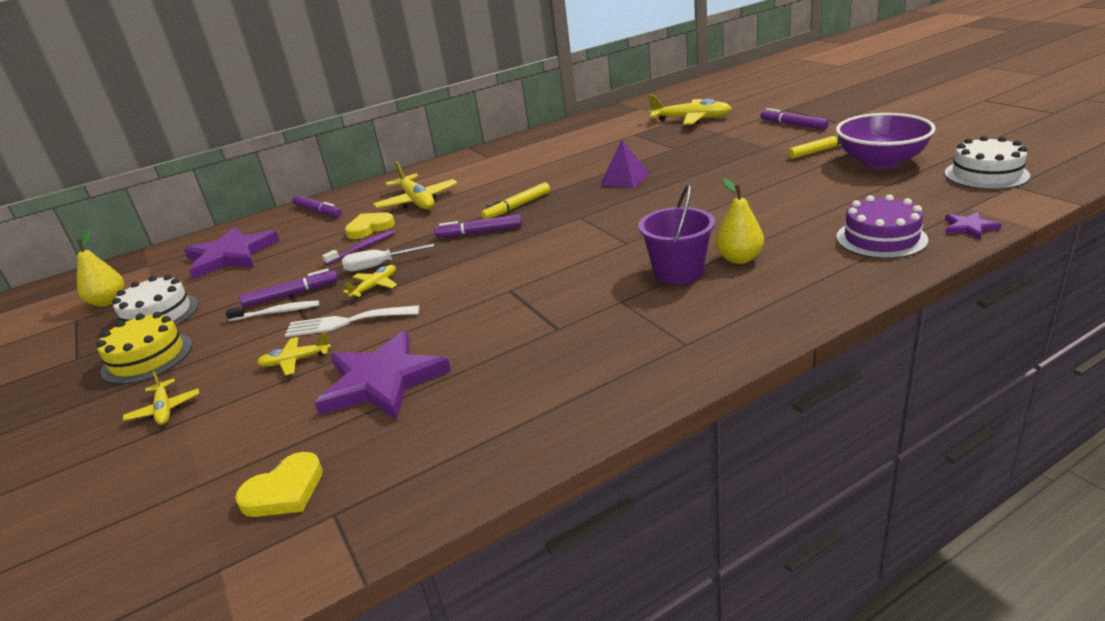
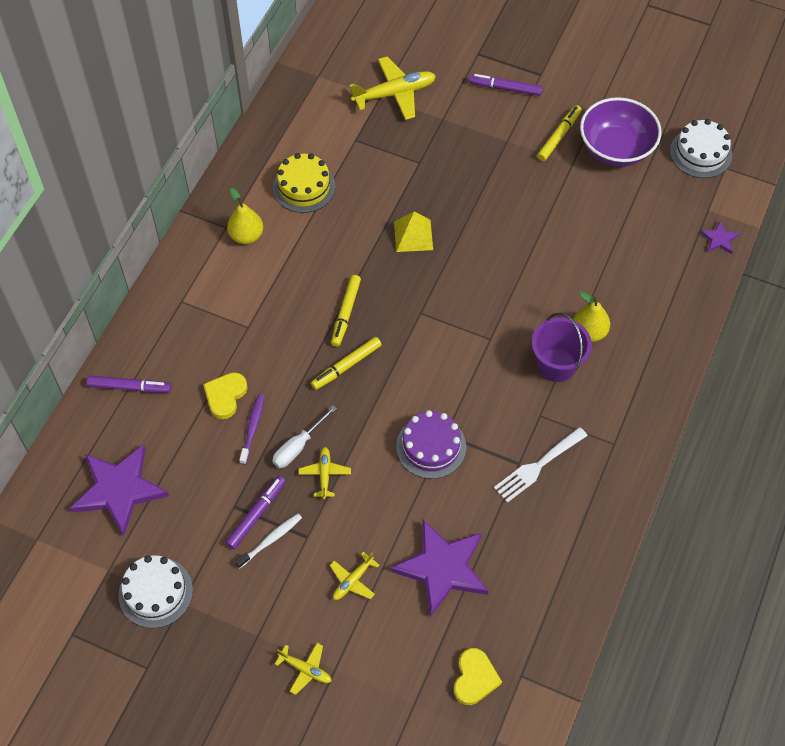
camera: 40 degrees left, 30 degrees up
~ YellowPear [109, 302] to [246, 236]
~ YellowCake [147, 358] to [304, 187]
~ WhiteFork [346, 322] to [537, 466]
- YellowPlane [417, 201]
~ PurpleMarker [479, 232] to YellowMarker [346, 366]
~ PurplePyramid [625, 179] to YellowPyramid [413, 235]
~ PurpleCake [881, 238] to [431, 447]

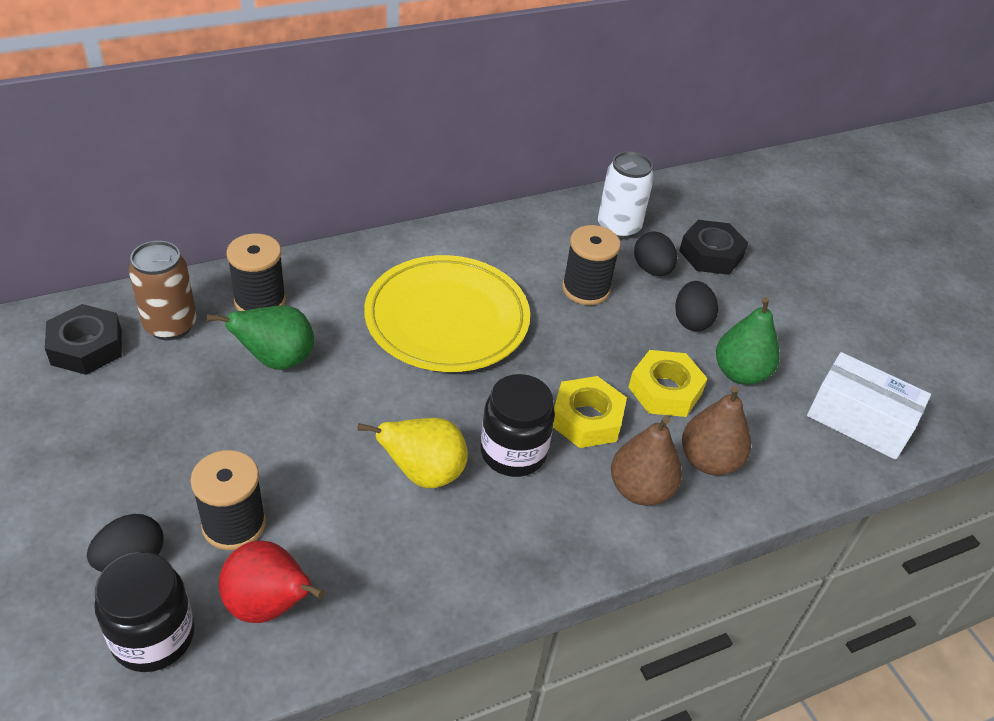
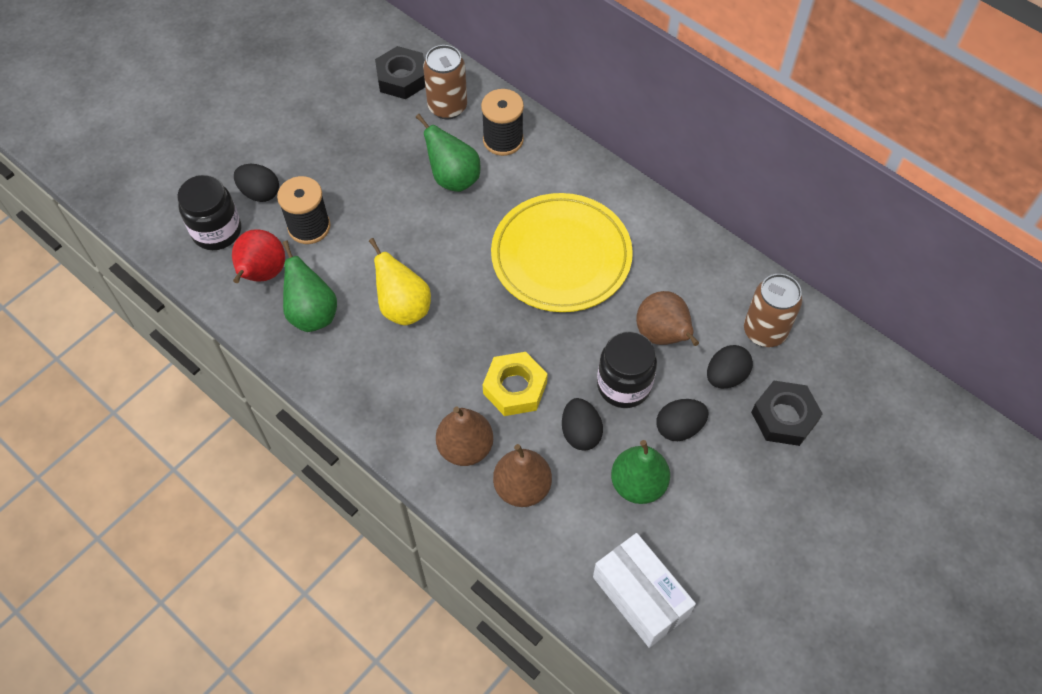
camera: 70 degrees right, 15 degrees up
~ BlackJar [513, 452] to [624, 385]
~ BlackSpool [585, 289] to BrownPear [663, 335]
~ WhiteCan [618, 228] to BrownCan [764, 331]
~ YellowNut [665, 390] to BlackEgg [580, 433]
~ WhiteBox [859, 421] = [640, 596] 45 degrees counterclockwise
+ GreenPear [312, 313]

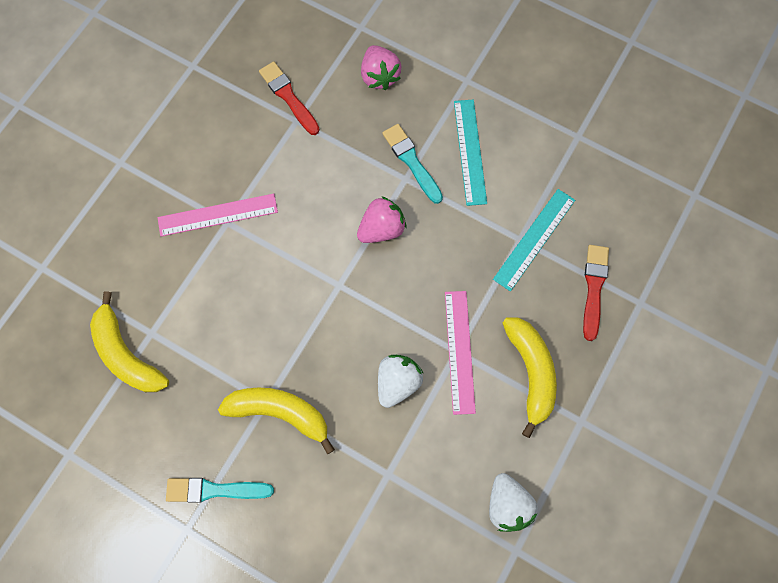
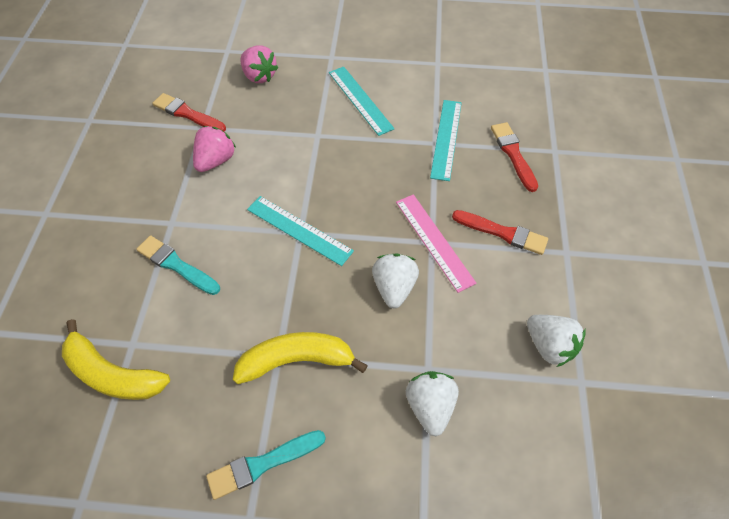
camera: 25 degrees left, 15 degrees down
- PinkRuler [218, 215]
~ PinkStrawberry [381, 229] to [216, 160]
~ TurquoiseBrush [411, 161] to [176, 265]
~ YellowBanana [530, 372] to RedBrush [502, 233]
+ TurquoiseRuler [299, 230]
+ WhiteStrawberry [430, 406]

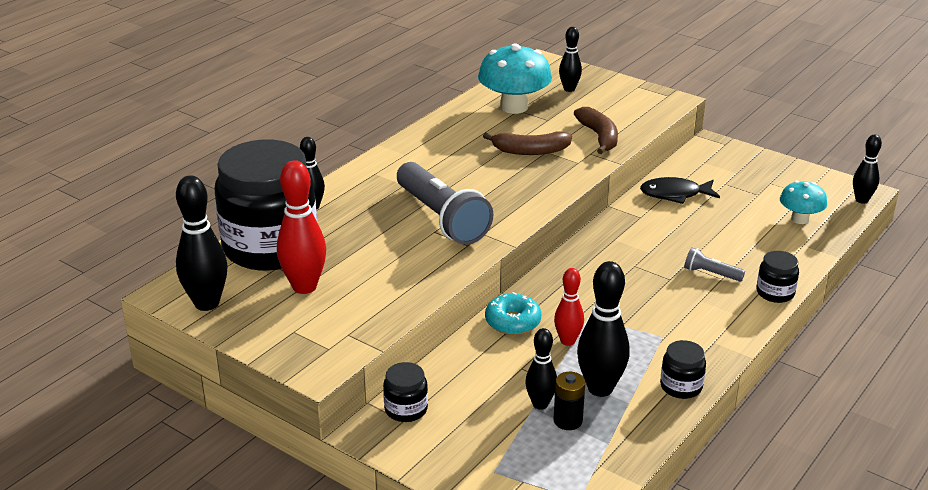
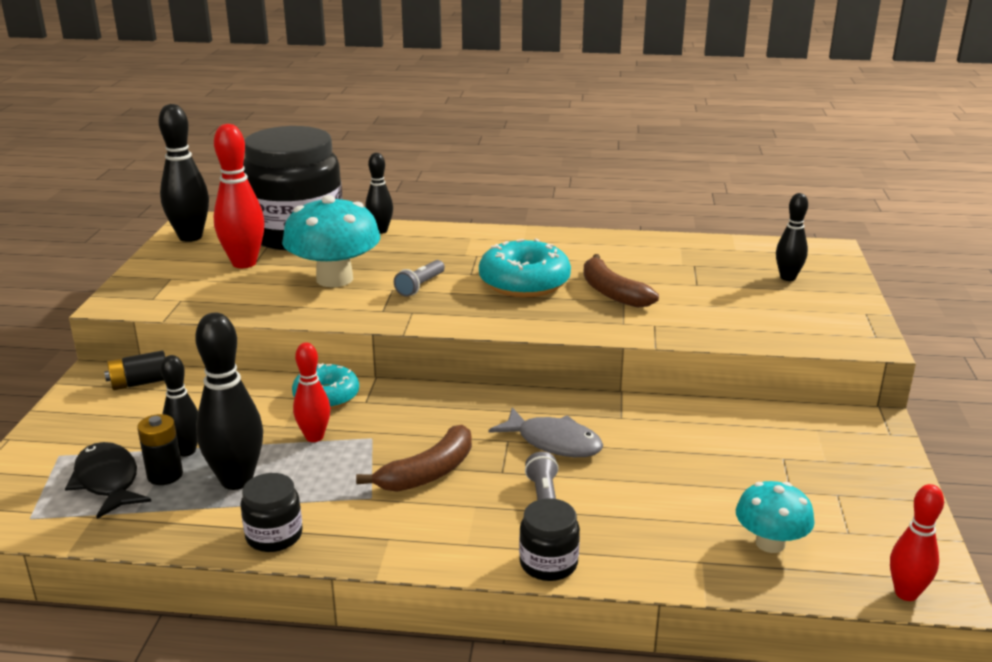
camera: 60 degrees right, 5 degrees down
~ BlackJar [406, 409] to BlackBattery [140, 383]
~ GreyFlashlight [441, 218] = [420, 286] x0.44
~ TurquoiseMushroom [514, 107] to [334, 279]
~ BrownBanana [599, 137] to [428, 473]
~ BlackFish [675, 194] to [108, 481]
~ BlackBowlingPin [861, 200] to RedBowlingPin [906, 593]
+ TurquoiseDonut [524, 282]
+ GreyFish [553, 442]

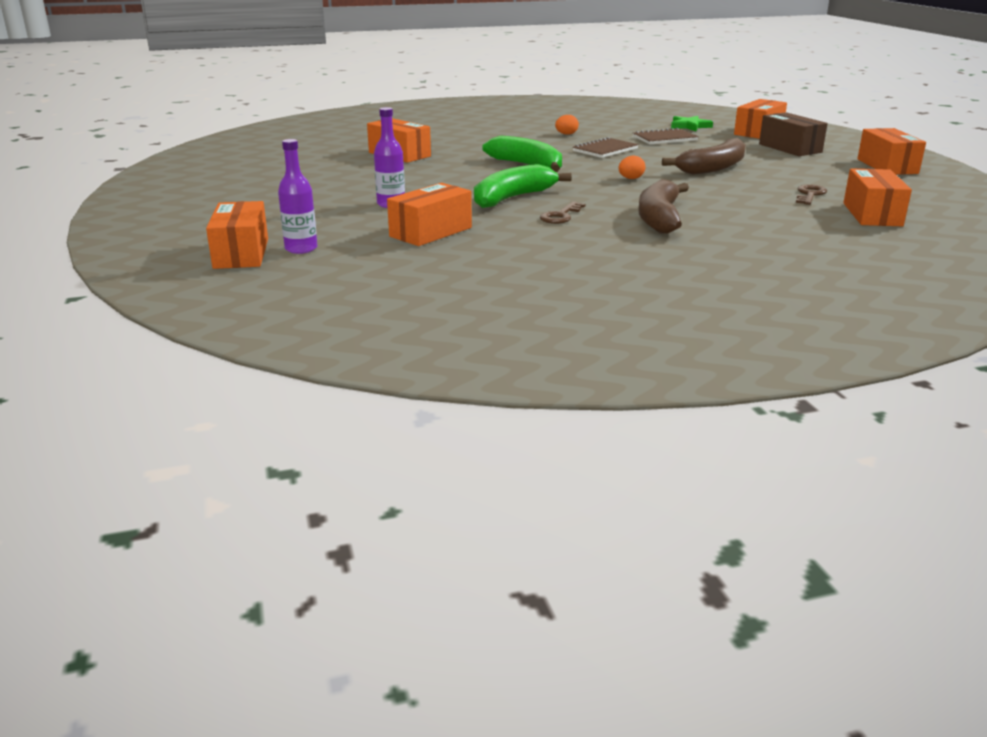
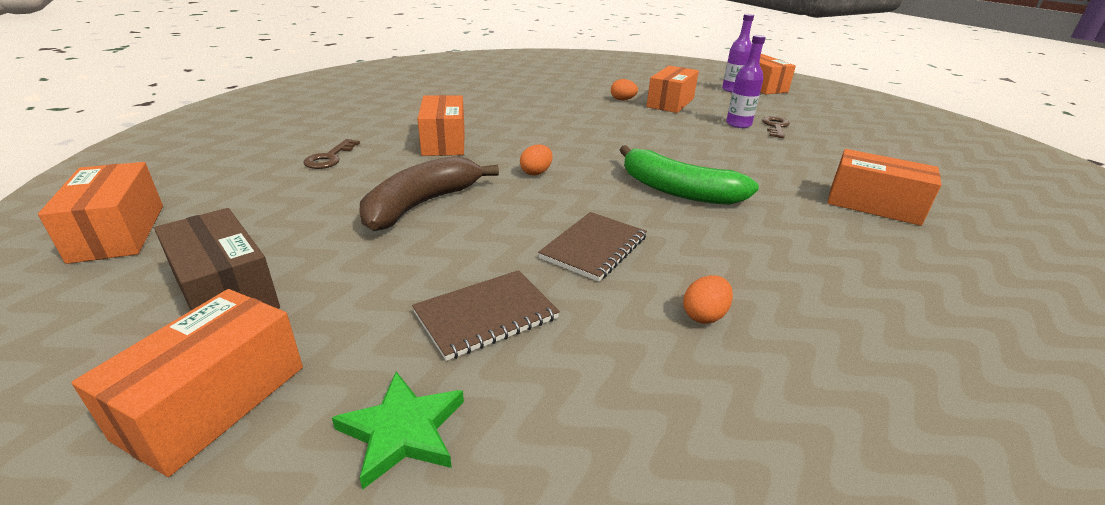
camera: 165 degrees right, 5 degrees up
- GreenBanana [512, 198]
~ BrownKey [560, 216] to [775, 127]
- BrownBanana [659, 218]
~ OrangeBox [872, 214] to [444, 142]
+ OrangeEgg [622, 100]

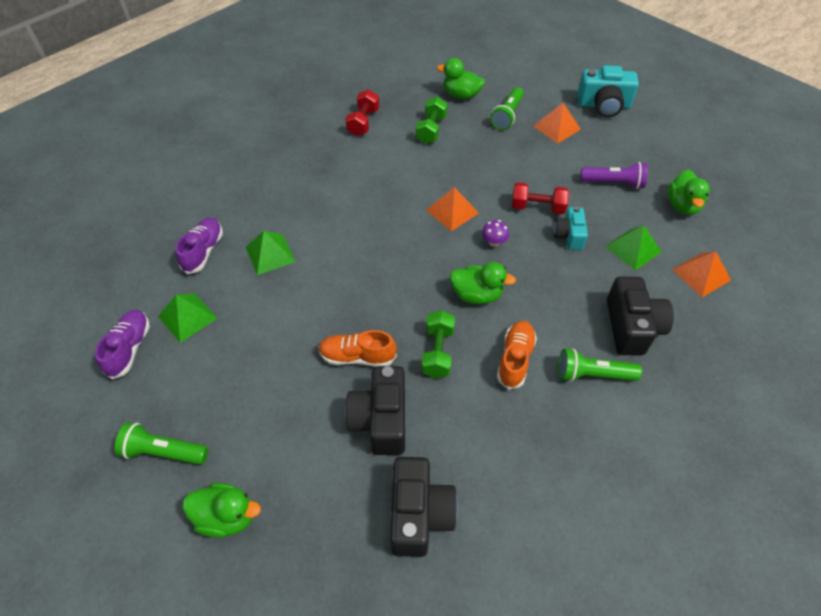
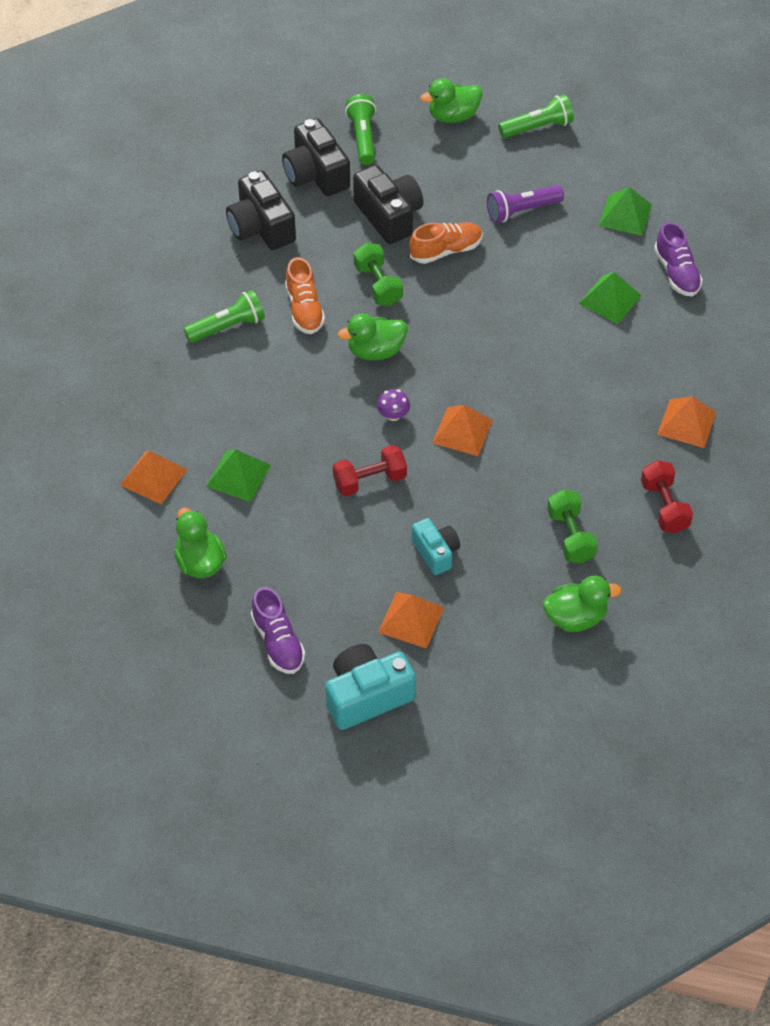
camera: 150 degrees right, 0 degrees up
~ PurpleShoe [129, 348] to [278, 642]
~ GreenFlashlight [507, 115] to [362, 138]
~ TurquoiseCamera [569, 235] to [436, 552]
~ PurpleFlashlight [613, 183] to [522, 211]
~ BlackCamera [631, 327] to [261, 227]
+ OrangePyramid [687, 423]

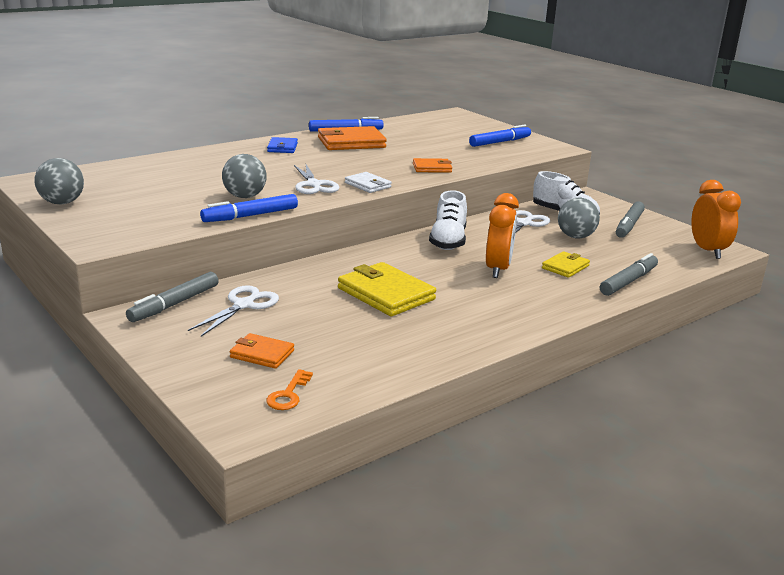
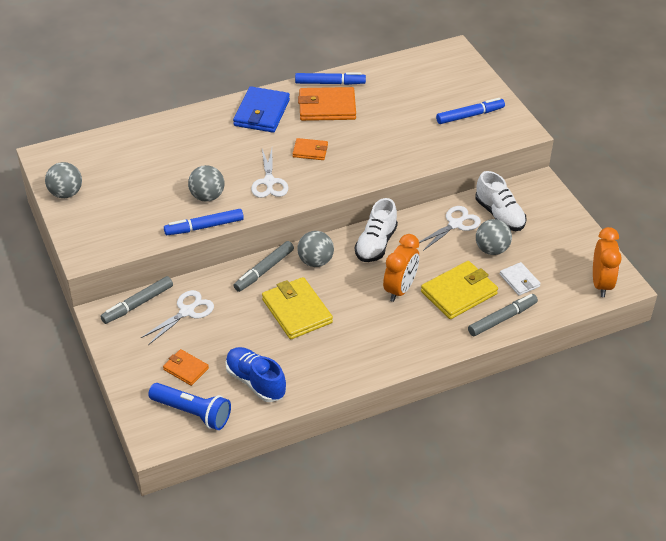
camera: 15 degrees right, 20 degrees up
~ OrangeKey [288, 394] to BlueFlashlight [192, 413]
~ BlueWallet [282, 147] = [261, 113] x1.79
~ WhiteWallet [367, 185] to [519, 280]
~ OrangeWallet [432, 168] to [310, 151]
~ YellowWallet [565, 267] = [459, 293] x1.79
~ GreyMarker [629, 225] to [264, 270]
+ BlueShoe [255, 382]
+ GreyBall [315, 261]

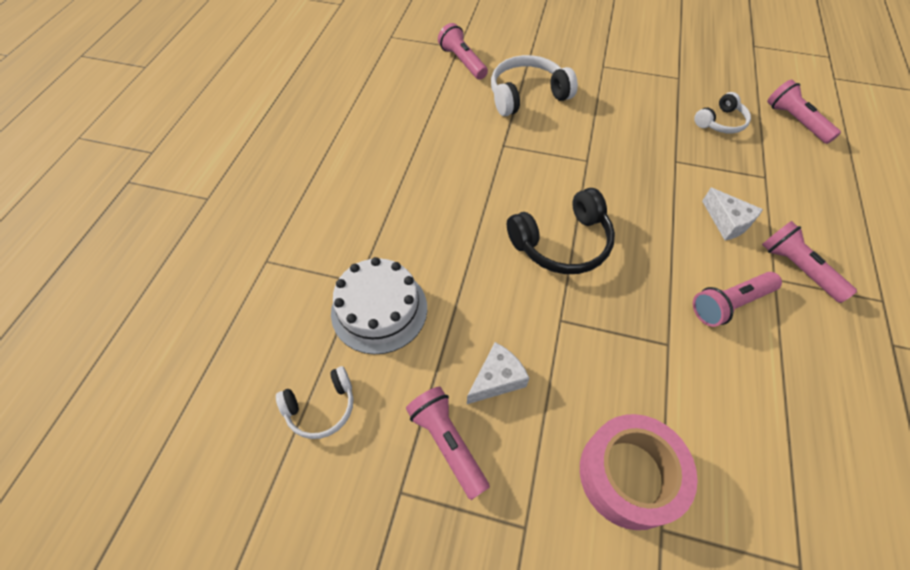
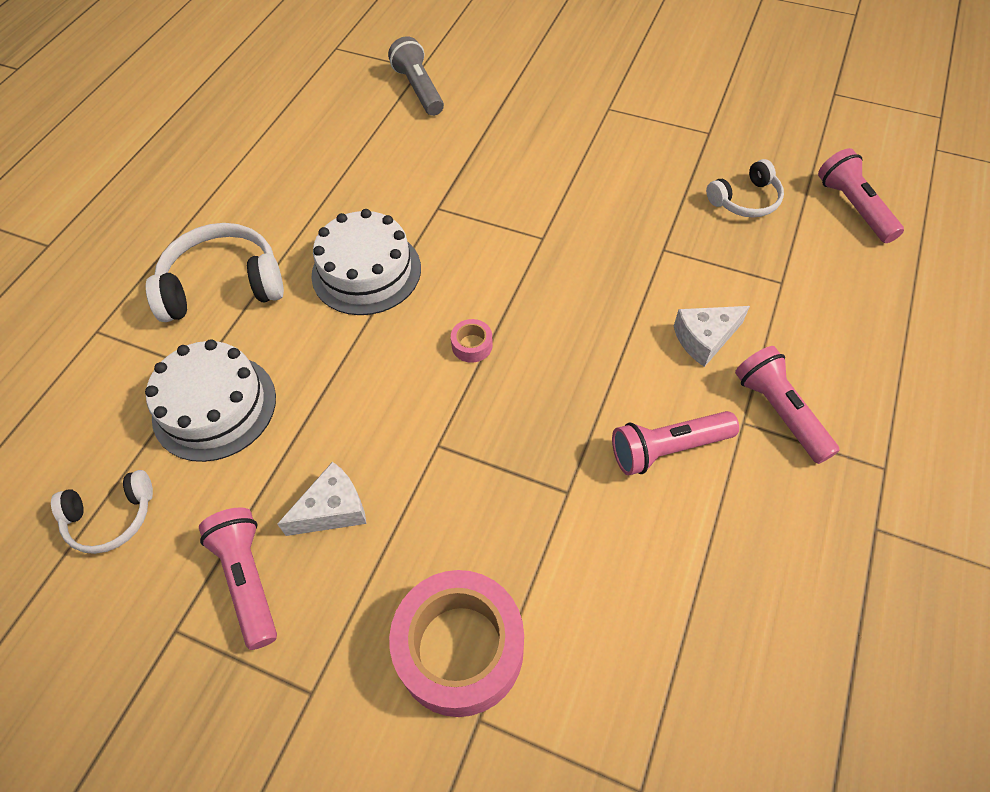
camera: 10 degrees right, 0 degrees up
~ PinkFlashlight [462, 62] to GreyFlashlight [419, 89]
~ WhiteHeadphones [527, 95] to [223, 285]
~ BlackHeadphones [562, 243] to PinkTape [472, 345]
~ WhiteCheese [727, 222] = [704, 339] 90 degrees clockwise
+ WhiteCake [366, 271]

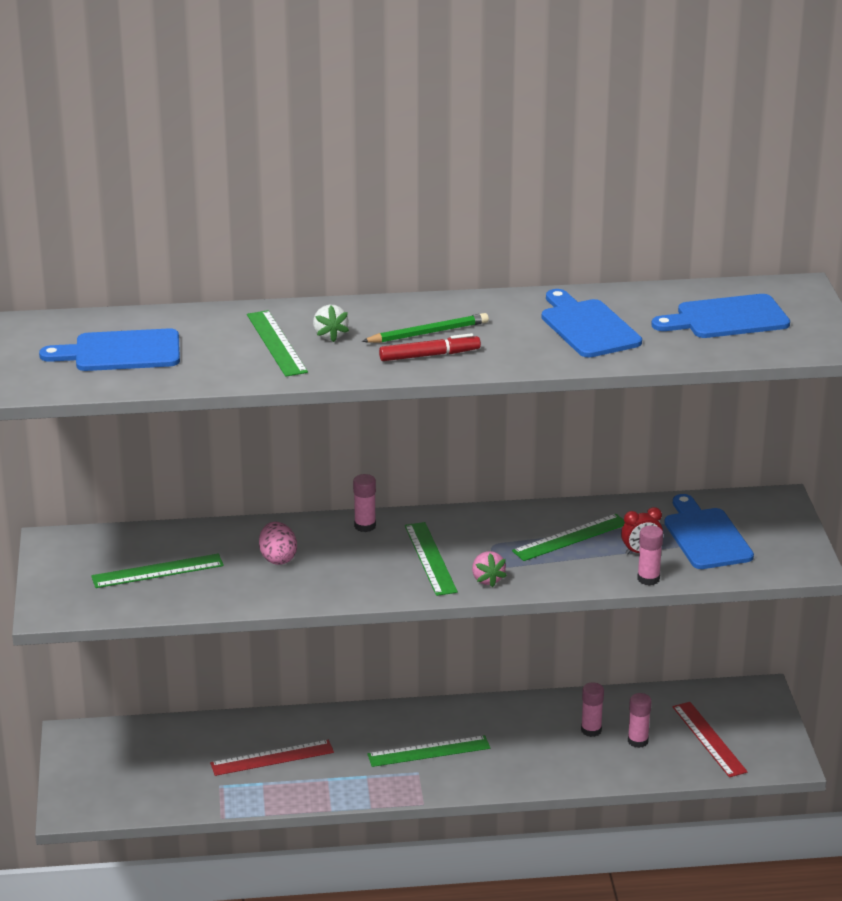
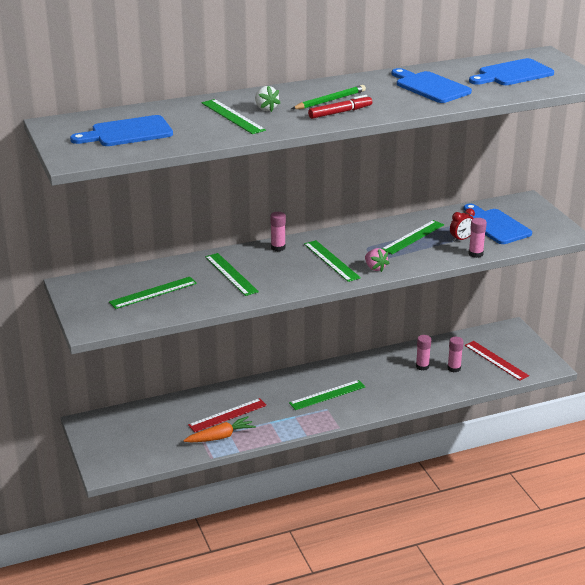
camera: 15 degrees left, 0 degrees up
~ PinkEgg [278, 558] to GreenRuler [231, 274]
+ OrangeCarrot [220, 437]

